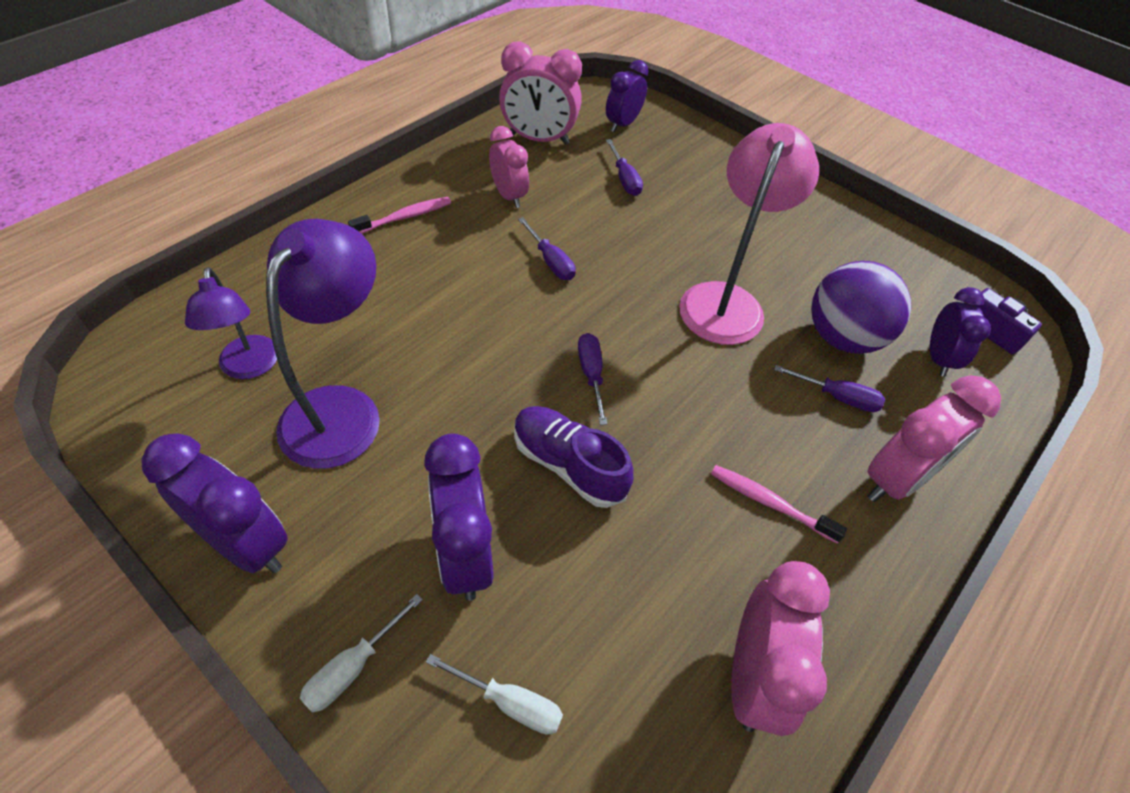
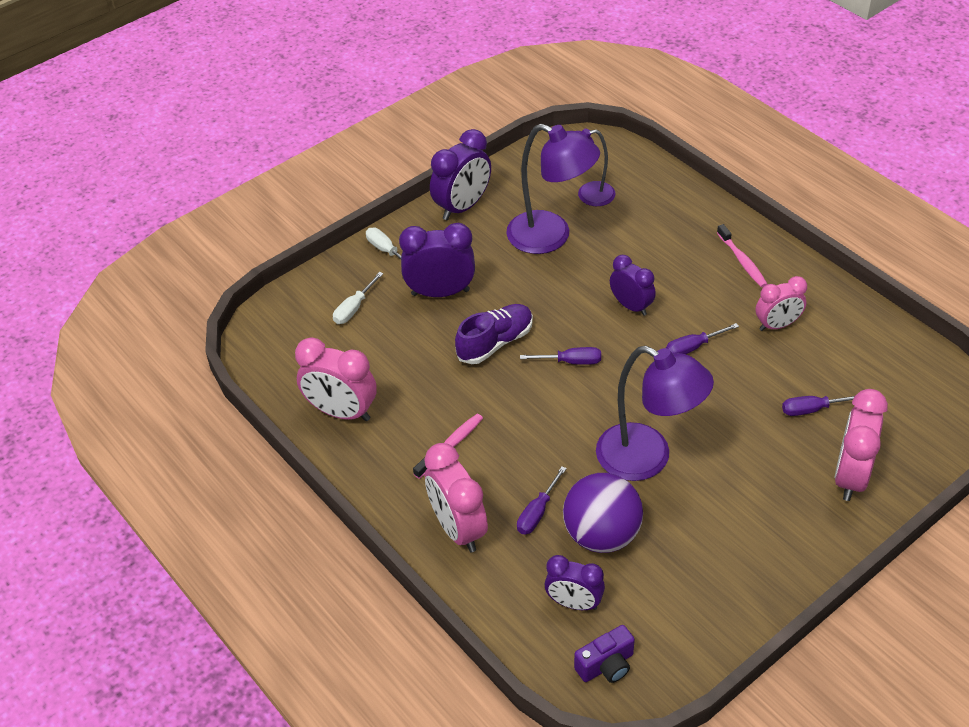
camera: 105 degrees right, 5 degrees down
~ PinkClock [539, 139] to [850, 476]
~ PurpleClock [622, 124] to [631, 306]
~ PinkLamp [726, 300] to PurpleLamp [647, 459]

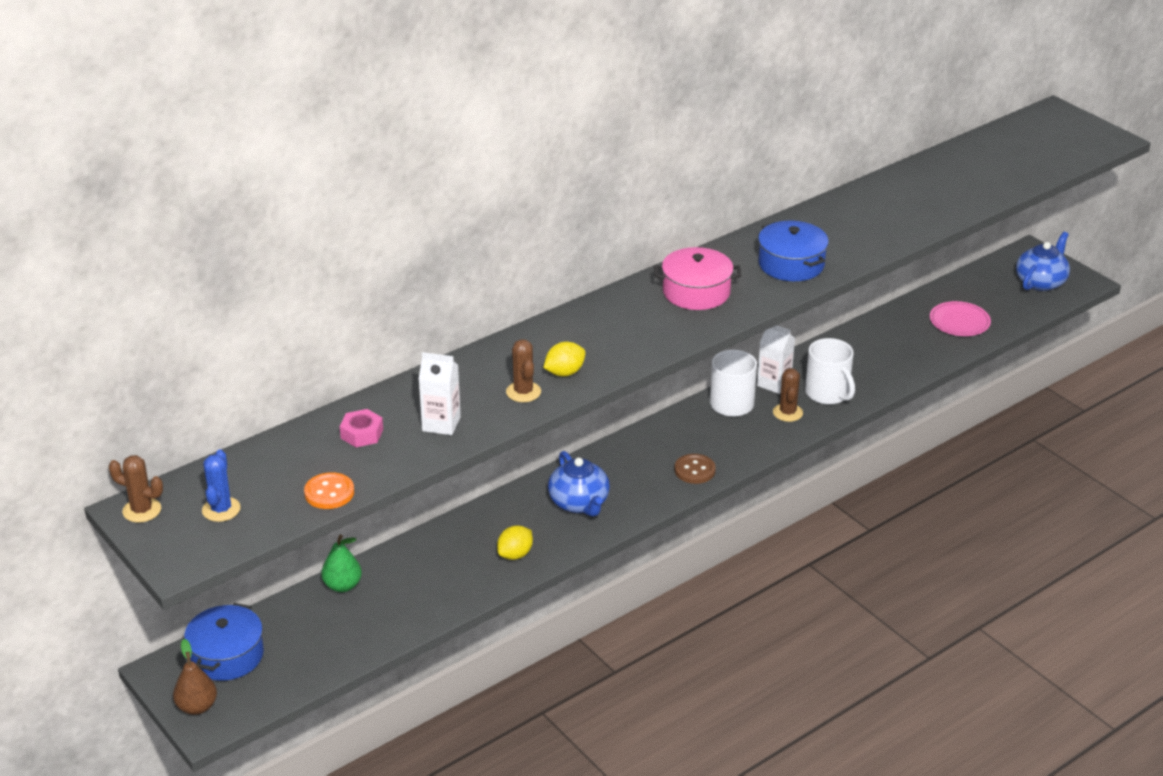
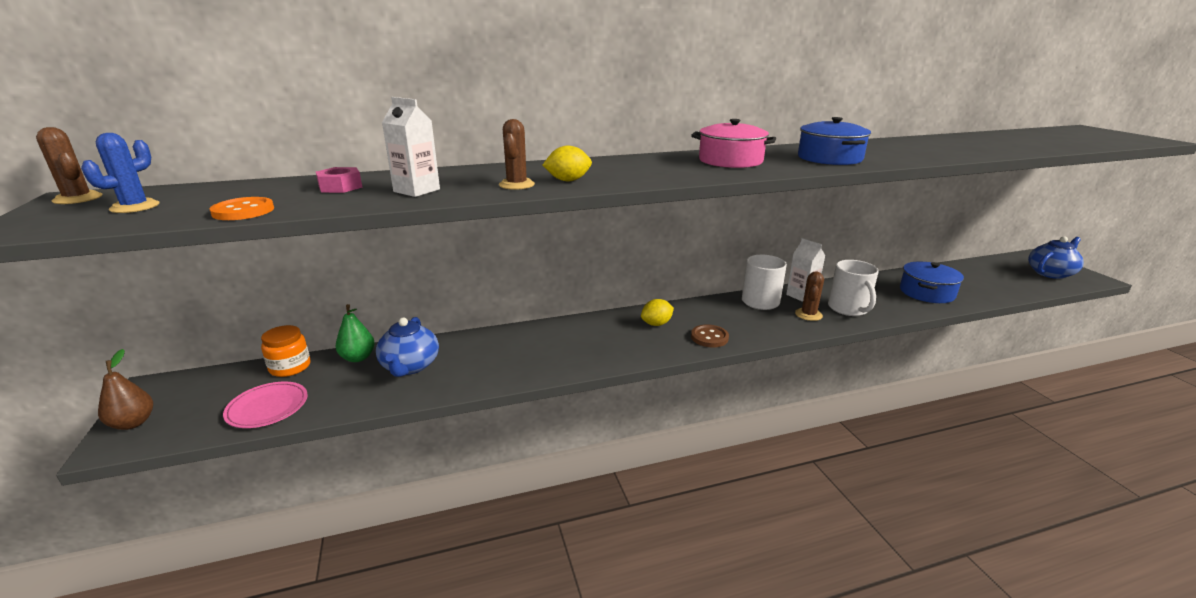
camera: 20 degrees right, 10 degrees down
~ BluePot [227, 655] to [926, 292]
~ YellowLemon [515, 554] to [656, 324]
~ BlueTeapot [579, 503] to [410, 366]
~ PinkPlate [959, 322] to [267, 407]
+ OrangeJar [290, 367]

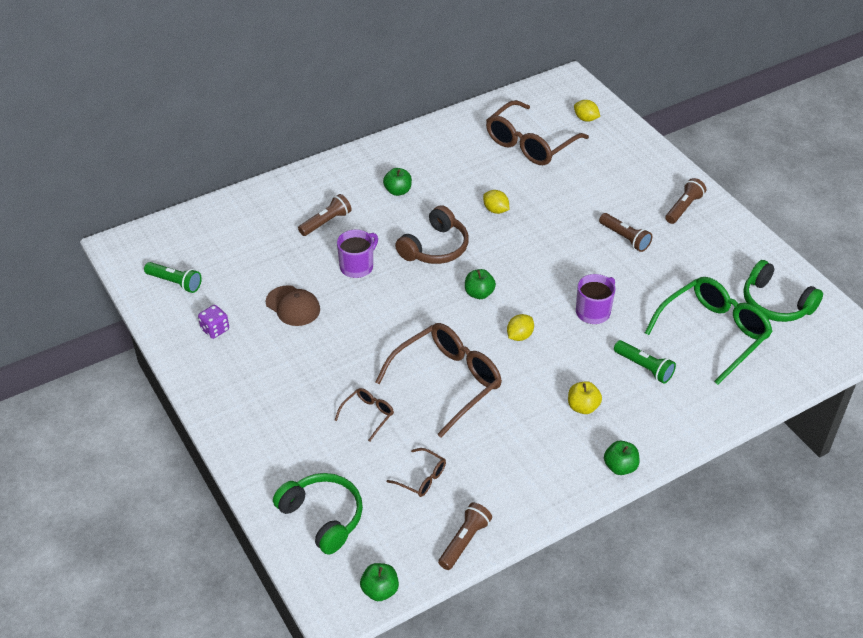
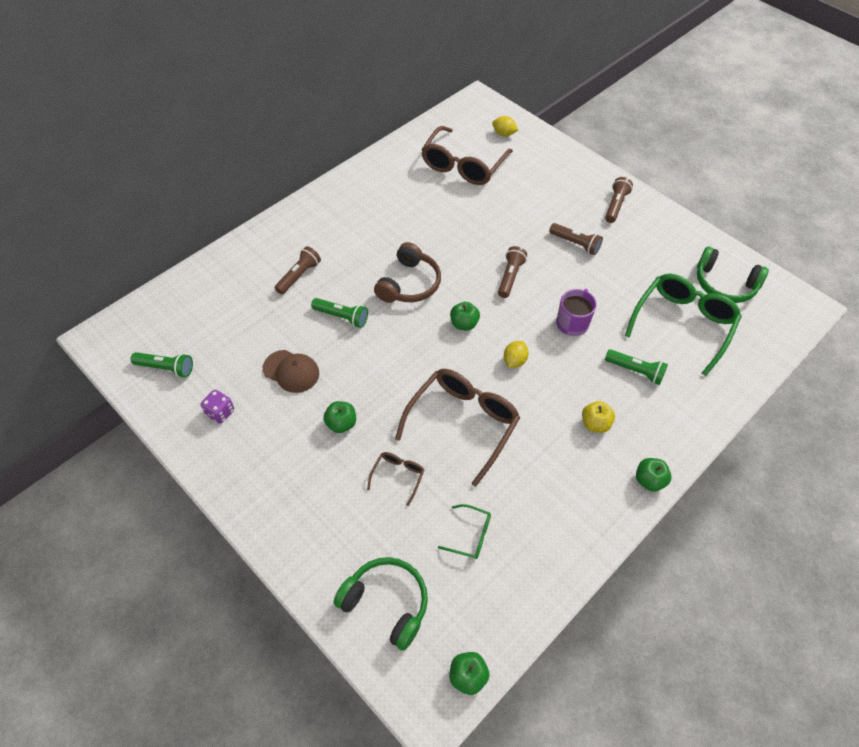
camera: 15 degrees left, 10 degrees up
~ PurpleMug [357, 266] to GreenFlashlight [342, 317]
~ GreenApple [398, 191] to [341, 423]
~ BrownGlasses [422, 478] to GreenGlasses [470, 535]
~ BrownFlashlight [464, 541] to [510, 277]
- YellowLemon [495, 210]

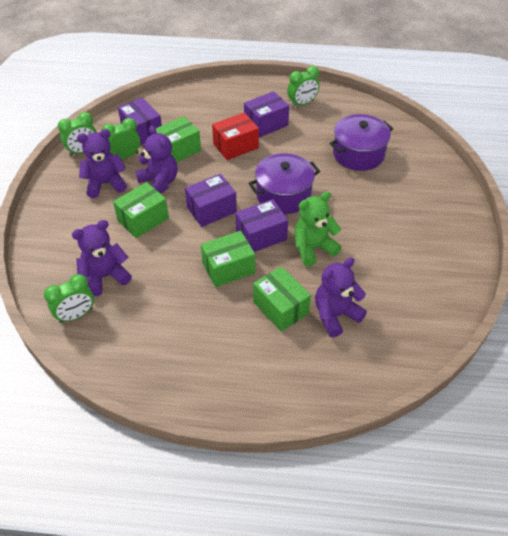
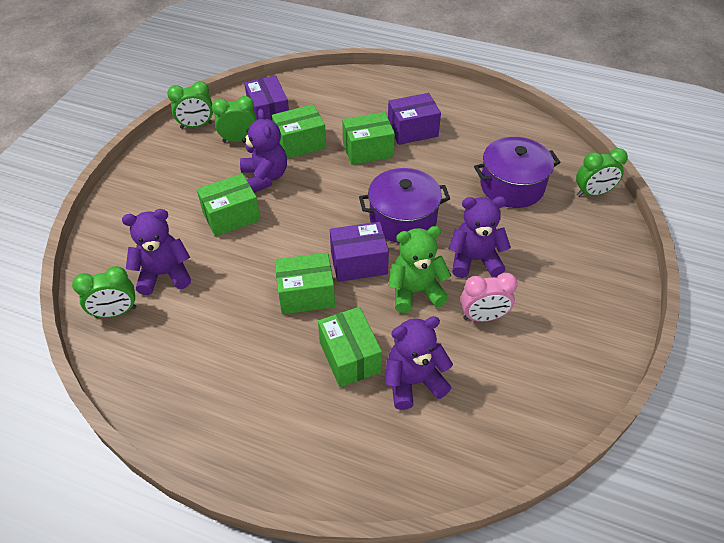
camera: 15 degrees right, 0 degrees up
~ PurpleTeddyBear [105, 184] to [474, 260]
- PurpleBox [211, 210]
~ RedBox [236, 146] to GreenBox [368, 150]
~ GreenClock [302, 103] to [592, 193]
+ PinkClock [483, 317]

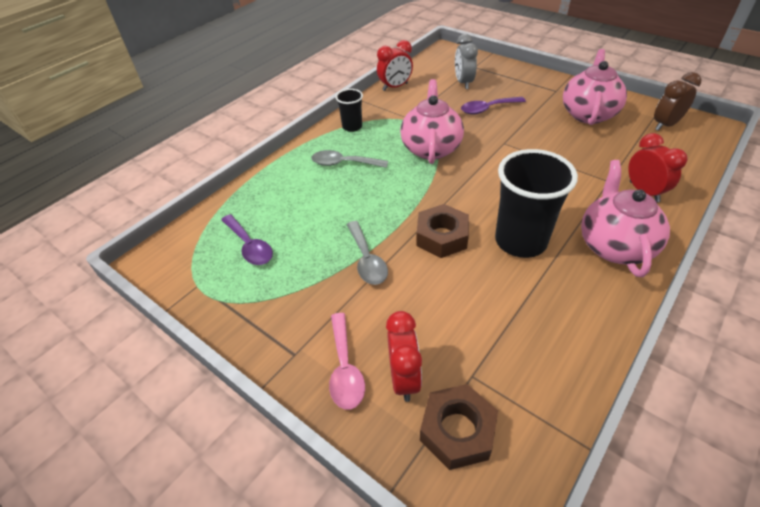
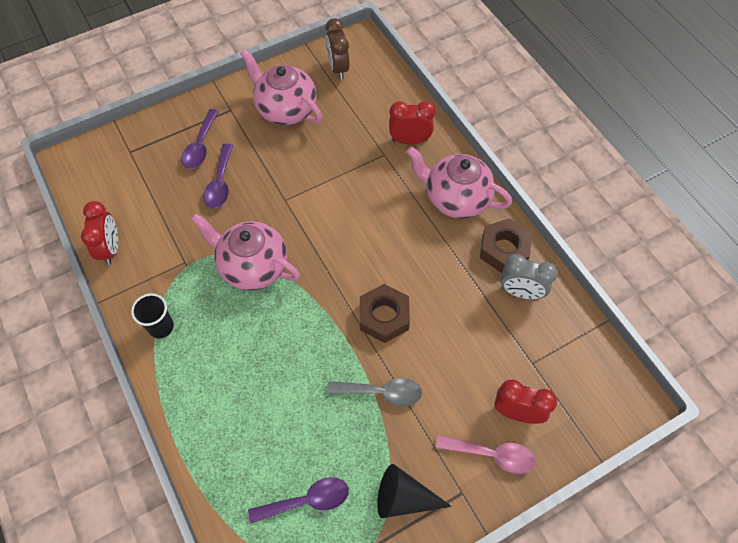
camera: 70 degrees left, 15 degrees up
- GreySpoon [344, 163]
~ BrownNut [457, 430] to [504, 250]
~ GreyClock [463, 83] to [521, 292]
- BlackCup [520, 241]
+ PurpleSpoon [200, 146]
+ BlackCone [404, 498]

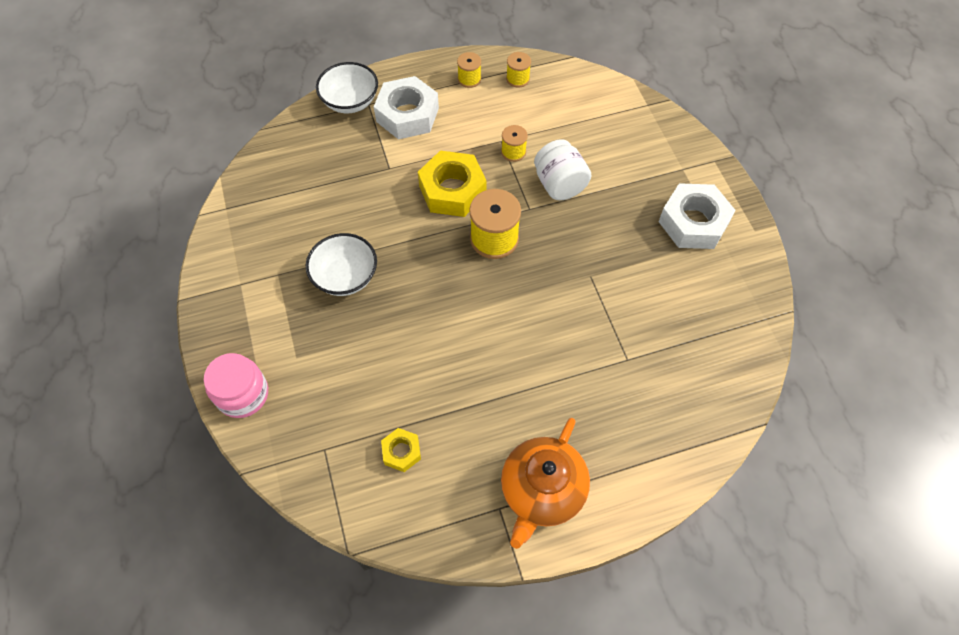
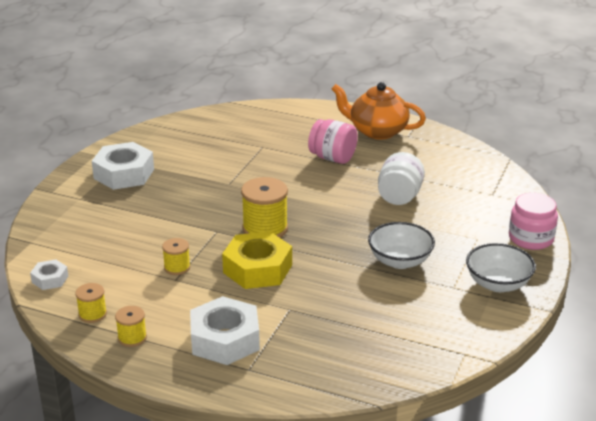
camera: 140 degrees left, 30 degrees down
~ WhiteBowl [350, 101] to [498, 284]
- YellowNut [401, 452]
~ OrangeTeapot [542, 491] = [377, 131] 135 degrees counterclockwise
~ WhiteJar [559, 184] to [399, 197]
+ WhiteNut [50, 279]
+ PinkJar [332, 158]

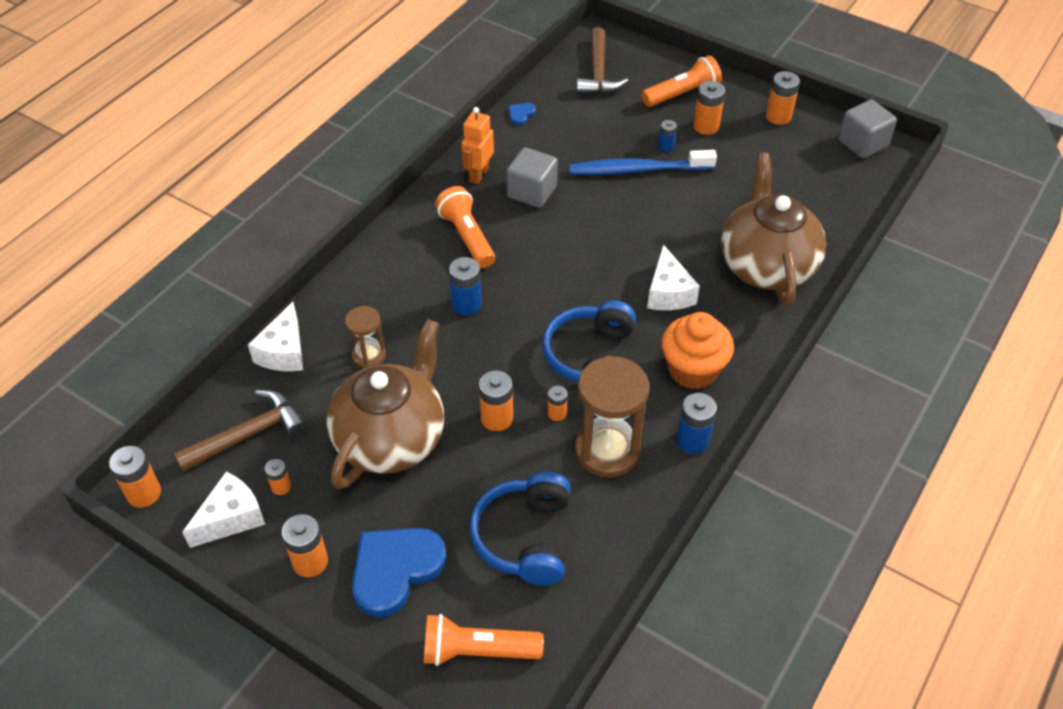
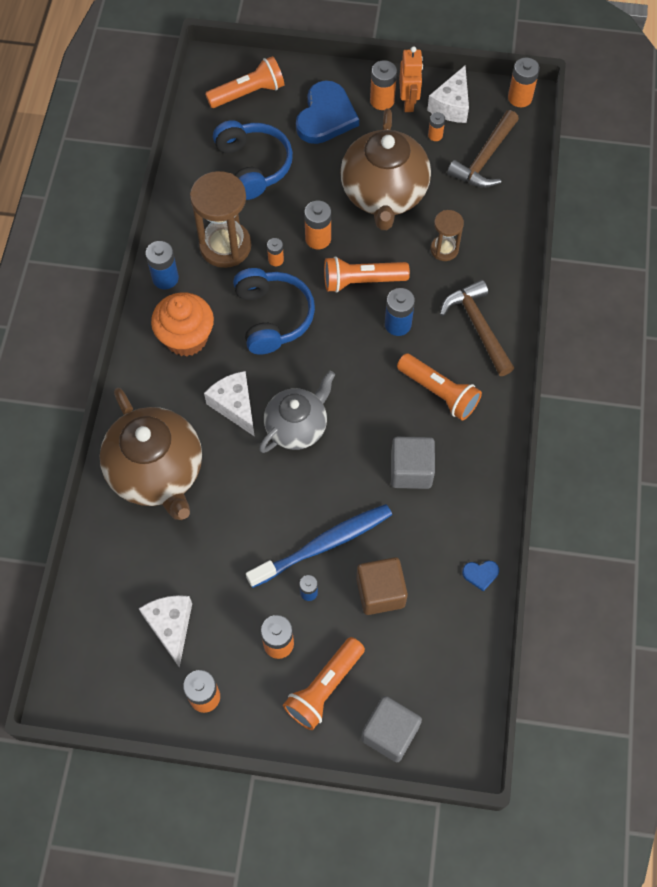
camera: 155 degrees right, 15 degrees up
~ WhiteCheese [284, 352] to [170, 626]
~ OrangeRobot [478, 174] to [408, 102]
~ BlueHeart [521, 114] = [480, 574] 75 degrees clockwise
~ BrownHammer [598, 73] to [477, 326]
~ GreyCube [862, 143] to [389, 733]
+ GreyTeapot [297, 426]
+ OrangeFlashlight [361, 281]
+ BrownCube [380, 592]

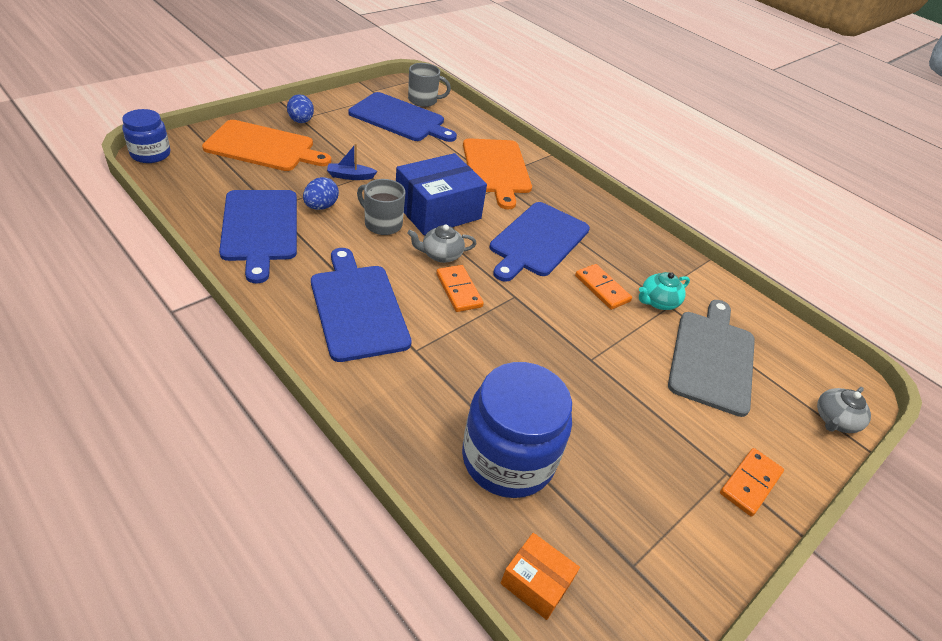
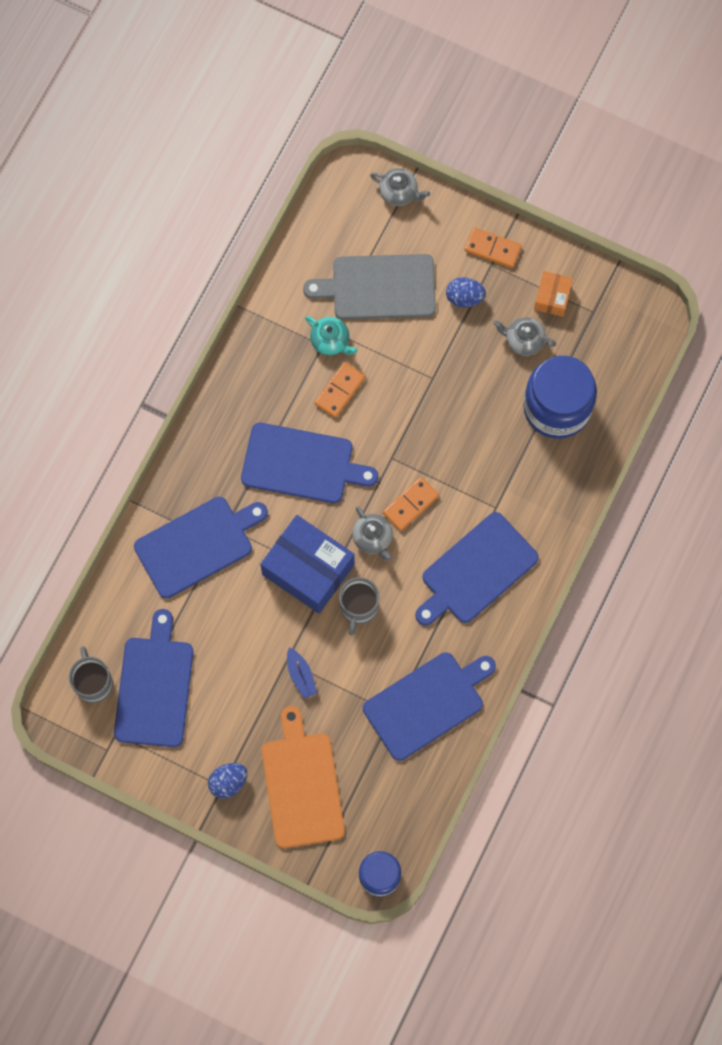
camera: 105 degrees left, 30 degrees up
~ BlueEgg [321, 206] to [464, 298]
~ OrangeCuttingBoard [496, 169] to BlueCuttingBoard [198, 545]
~ OrangeBox [536, 582] to [552, 297]
+ GreyTeapot [523, 340]

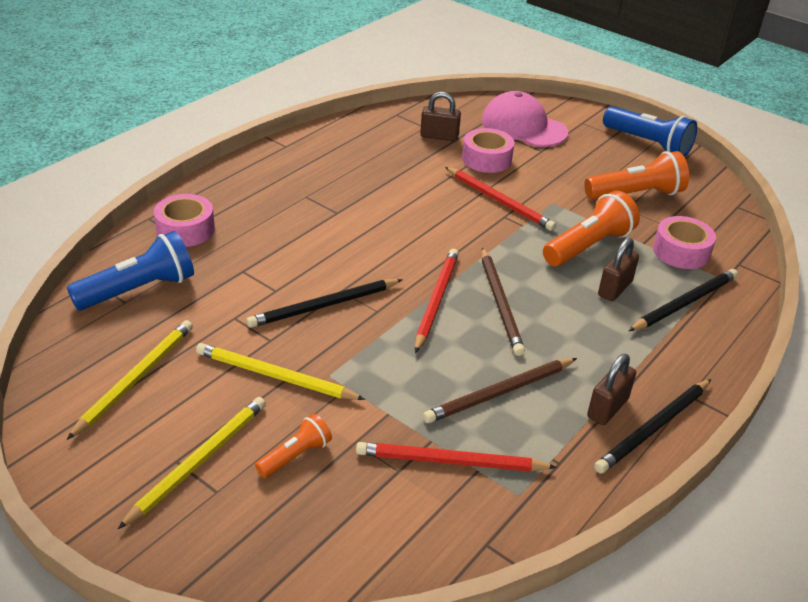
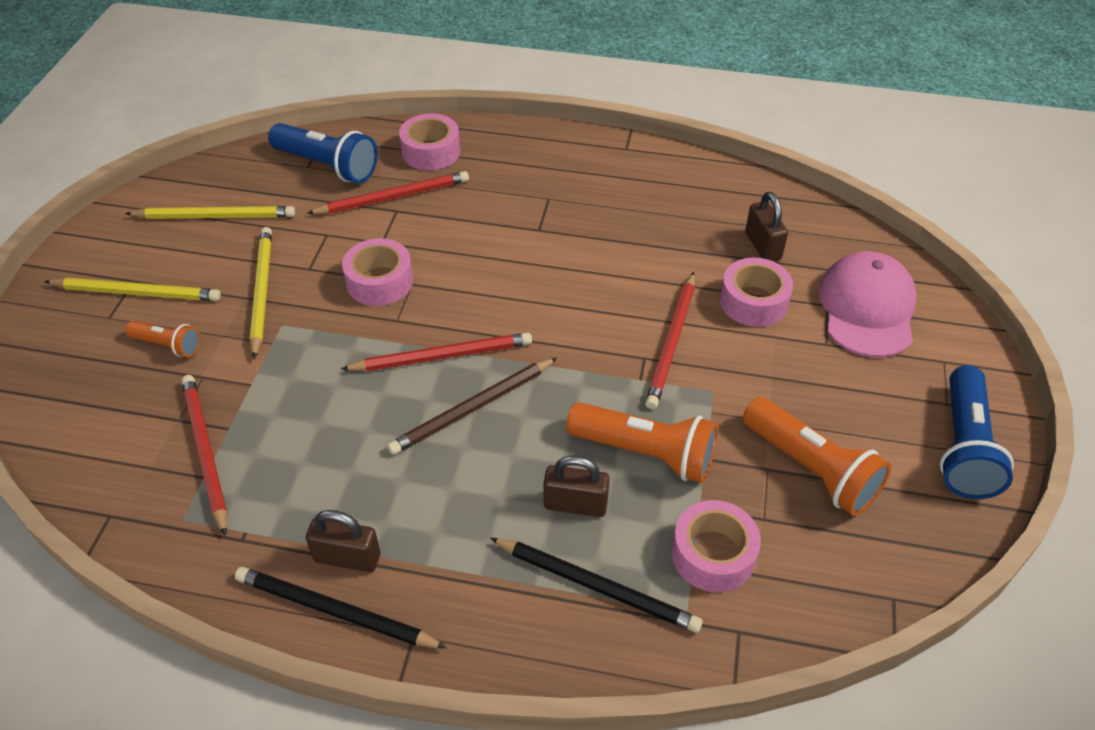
camera: 65 degrees right, 10 degrees up
~ BlackPencil [324, 306] to PinkTape [379, 282]
- BrownPencil [500, 393]
+ RedPencil [392, 197]

